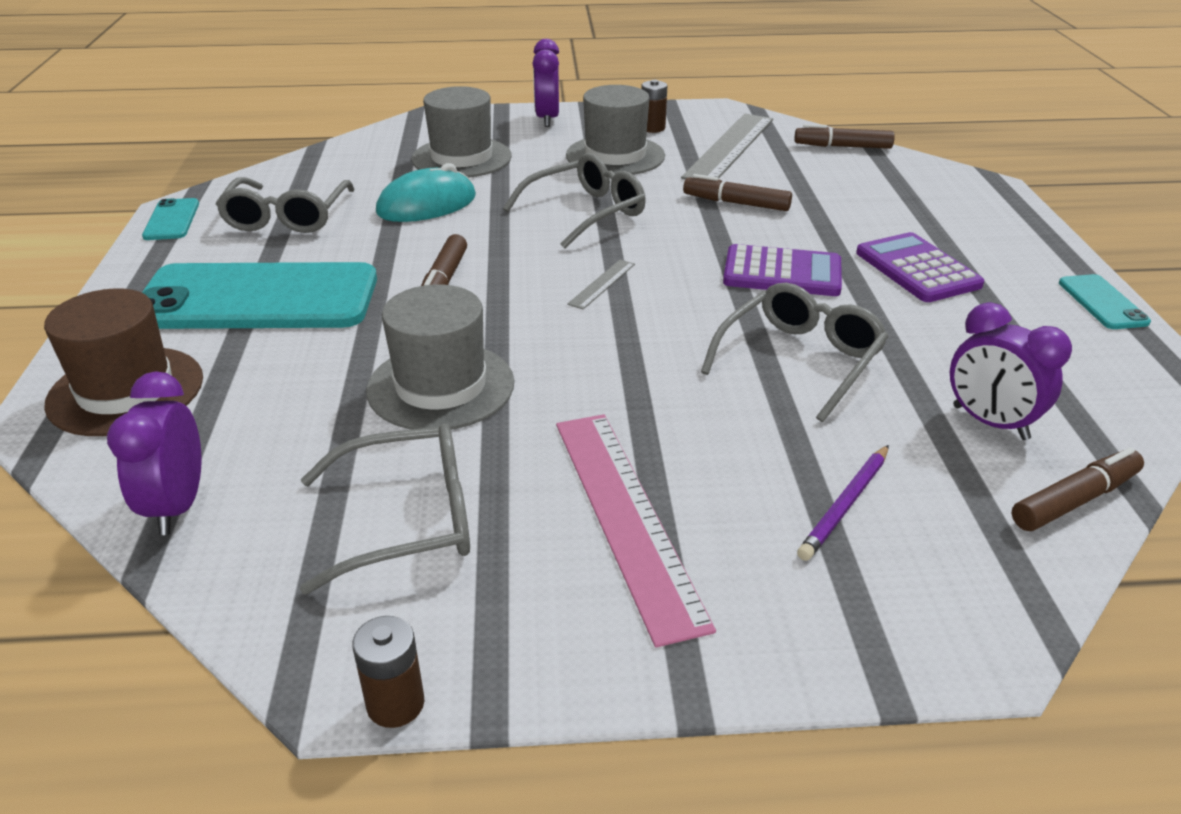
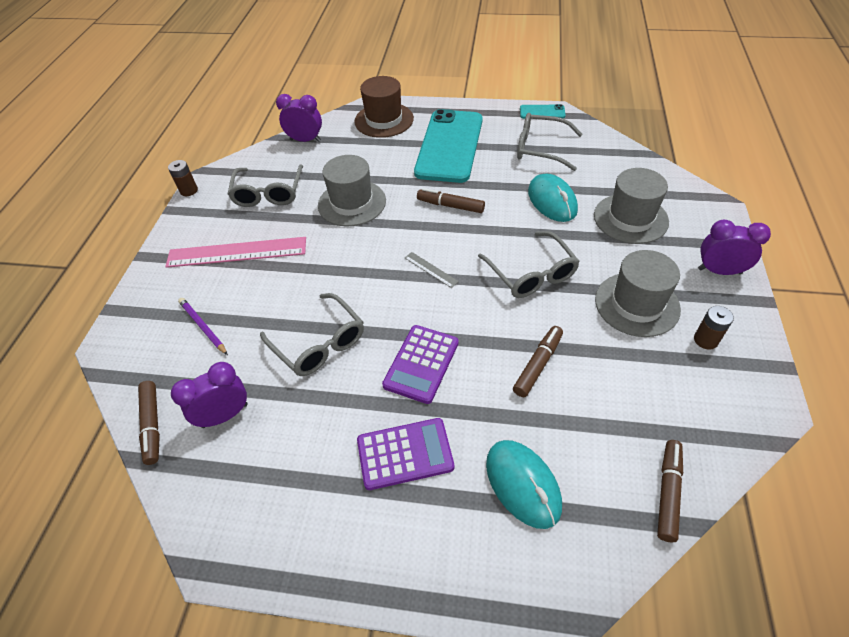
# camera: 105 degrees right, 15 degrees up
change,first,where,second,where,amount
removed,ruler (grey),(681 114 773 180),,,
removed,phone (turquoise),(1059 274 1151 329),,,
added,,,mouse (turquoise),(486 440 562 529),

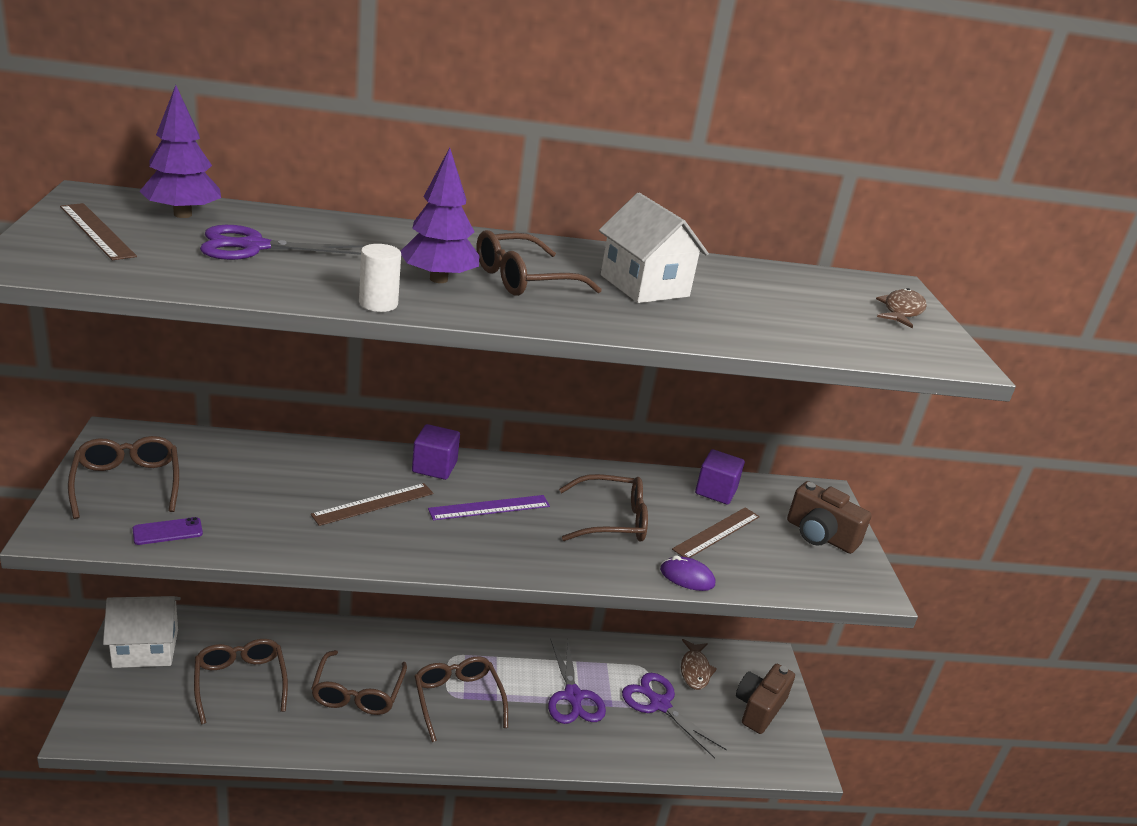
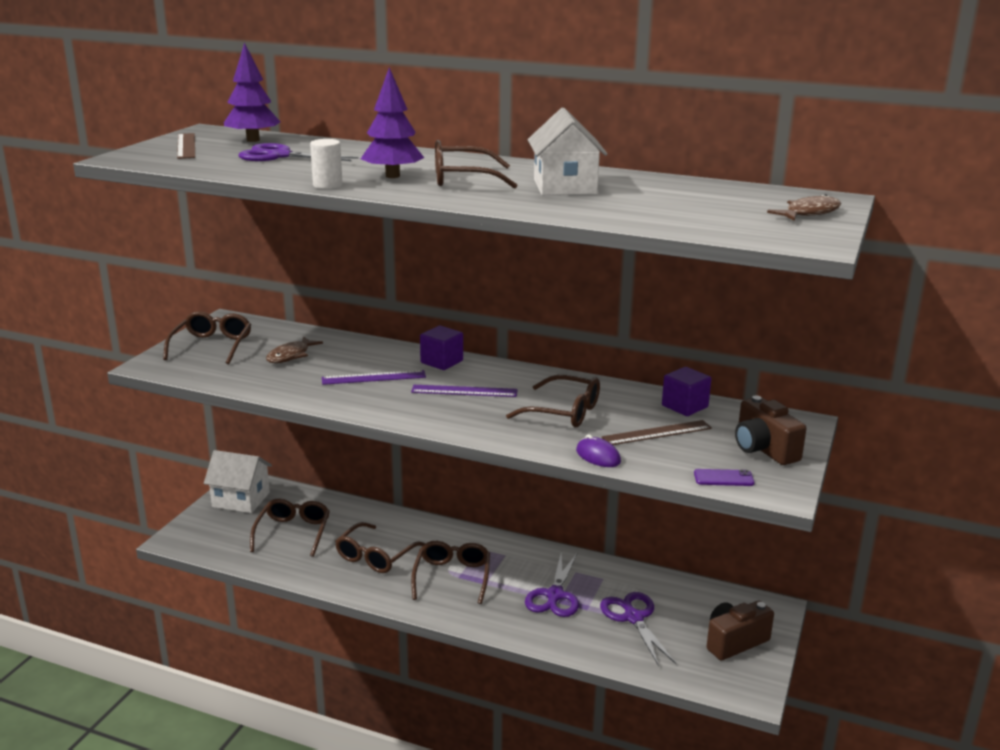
# camera: 30 degrees right, 5 degrees down
change,first,where,second,where,amount
moved,phone (purple),(132 517 203 545),,(694 469 755 486),
recoloured,ruler (brown),(311 483 433 526),ruler (purple),(322 370 426 385),
moved,fish (brown),(681 639 717 690),,(266 336 323 363),

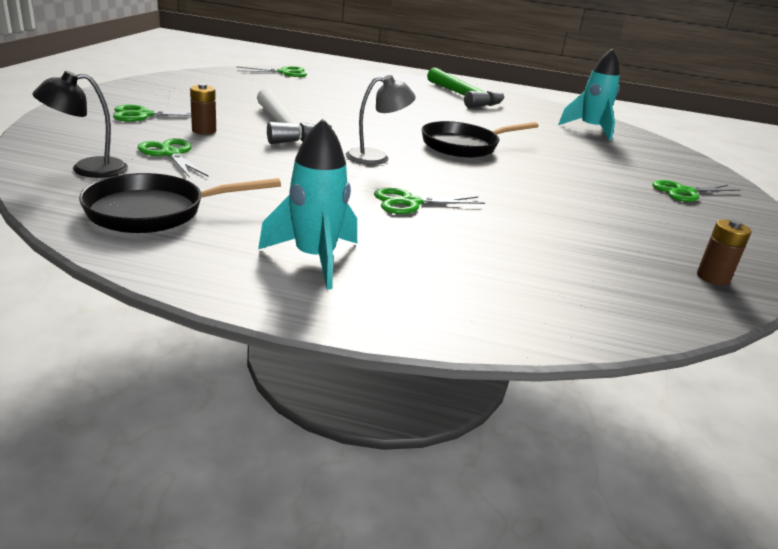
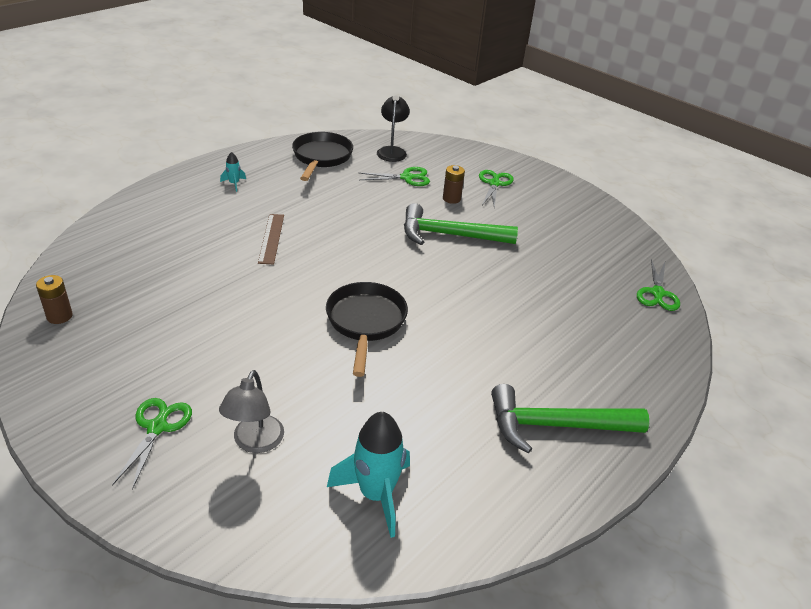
# camera: 120 degrees right, 10 degrees up
change,first,where,second,where,amount
recoloured,hammer (white),(257 88 332 144),hammer (green),(404 203 518 245),
resized,rocket (turquoise),(258 118 357 290),,(220 152 246 192),x0.46
moved,lamp (grey),(345 75 416 165),,(219 370 284 453),
replaced,scissors (green),(374 188 485 214),ruler (brown),(258 214 284 264),

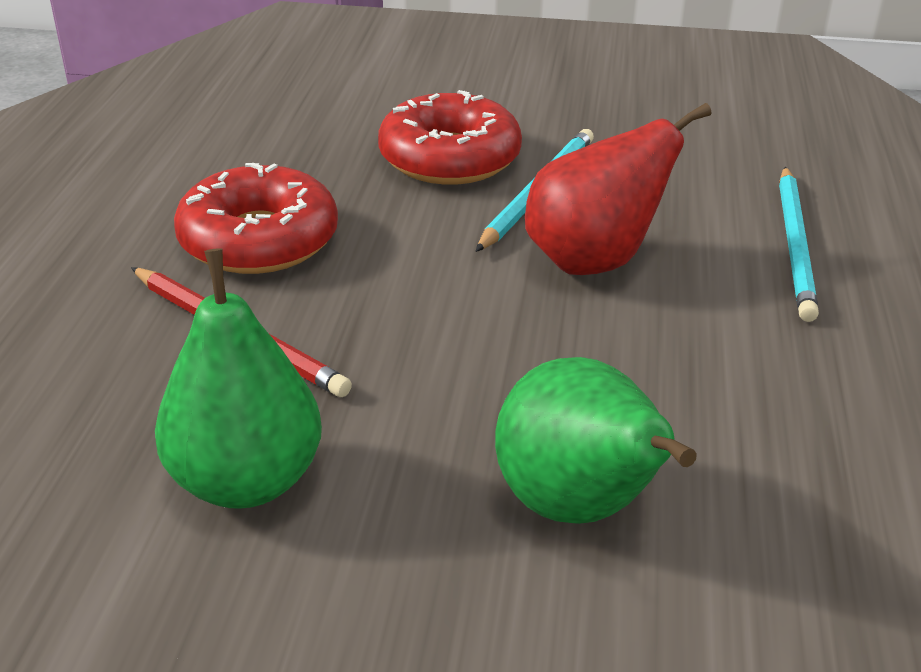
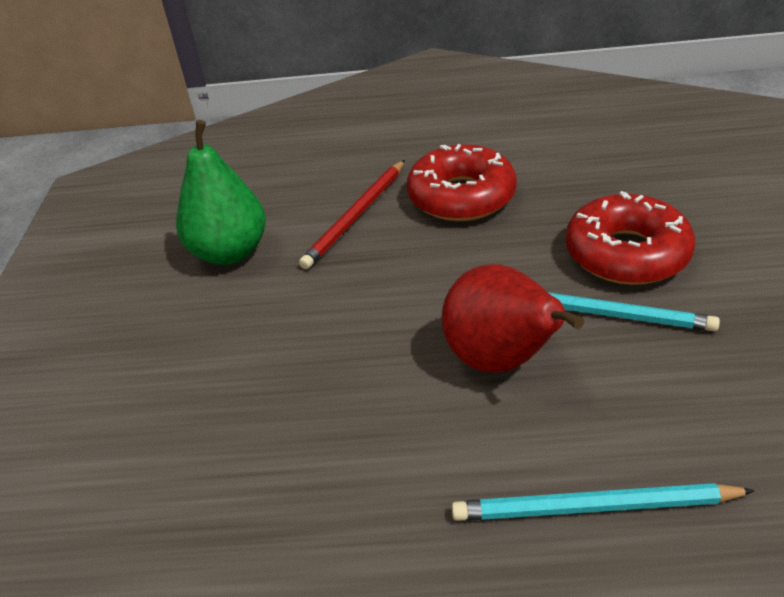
# camera: 85 degrees right, 5 degrees up
change,first,where,second,where,amount
removed,pear (green),(495 357 697 524),,,

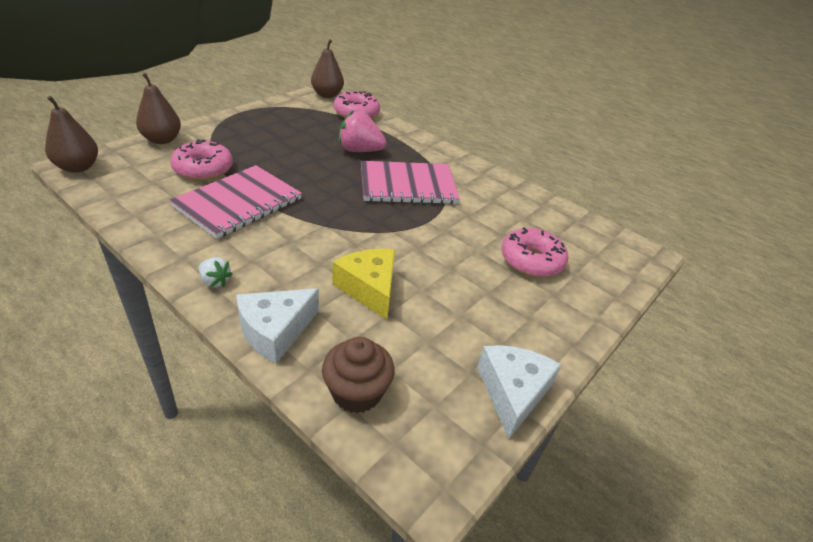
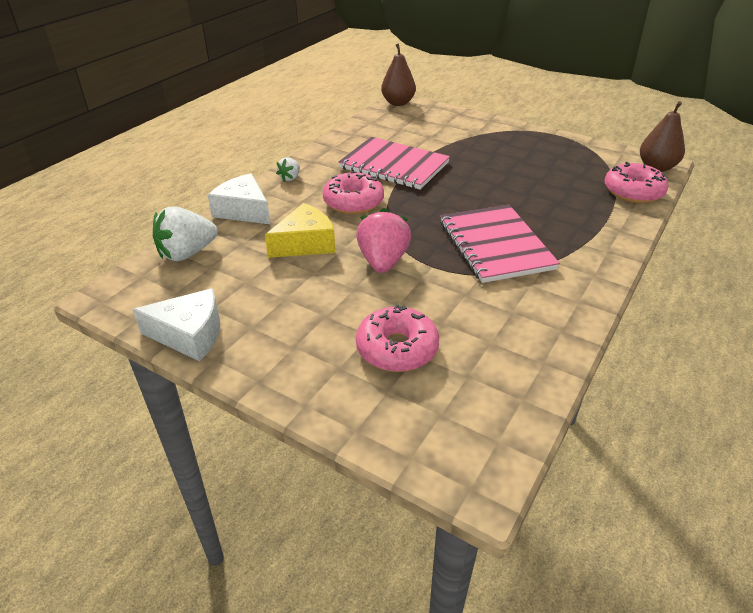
# camera: 85 degrees right, 0 degrees up
change,first,where,second,where,amount
removed,pear (brown),(136 73 181 144),,,
moved,donut (pink),(170 139 233 181),,(323 171 384 214),
replaced,cupcake (brown),(322 337 395 413),strawberry (white),(153 206 218 261),
moved,strawberry (pink),(339 110 386 152),,(356 208 411 273),

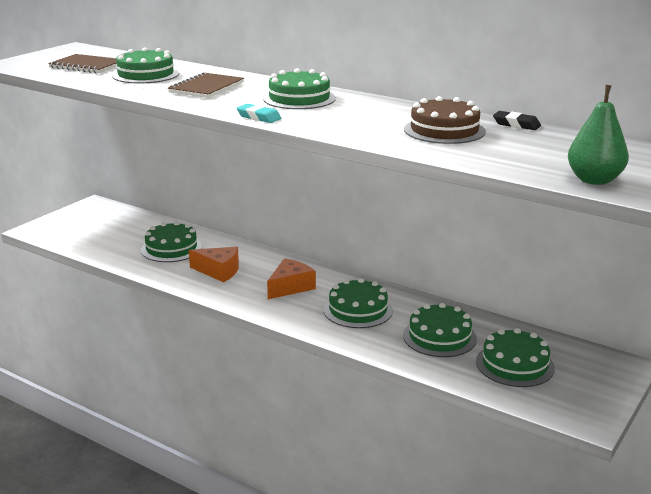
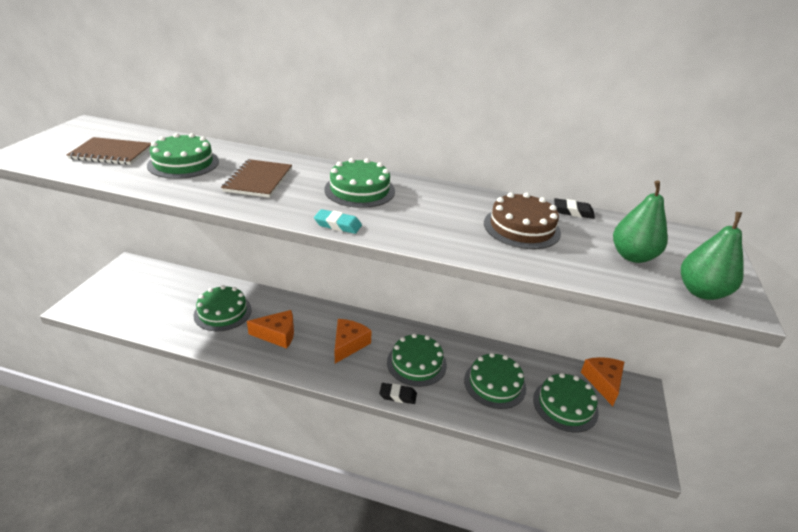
# camera: 20 degrees left, 10 degrees up
change,first,where,second,where,amount
added,,,eraser (black),(379 383 417 404),
added,,,cheese (orange),(581 357 624 406),
added,,,pear (green),(613 181 668 263),

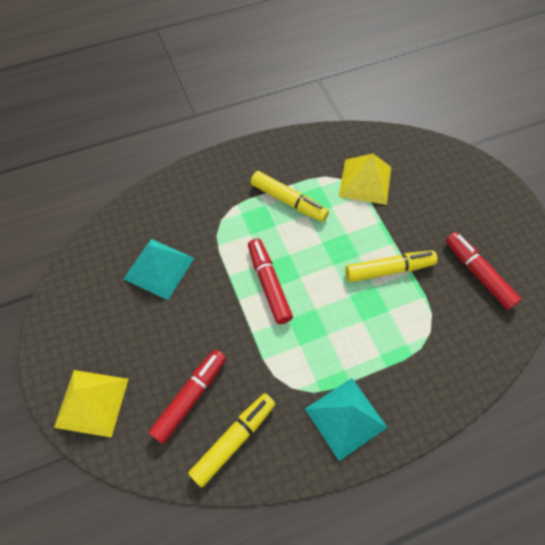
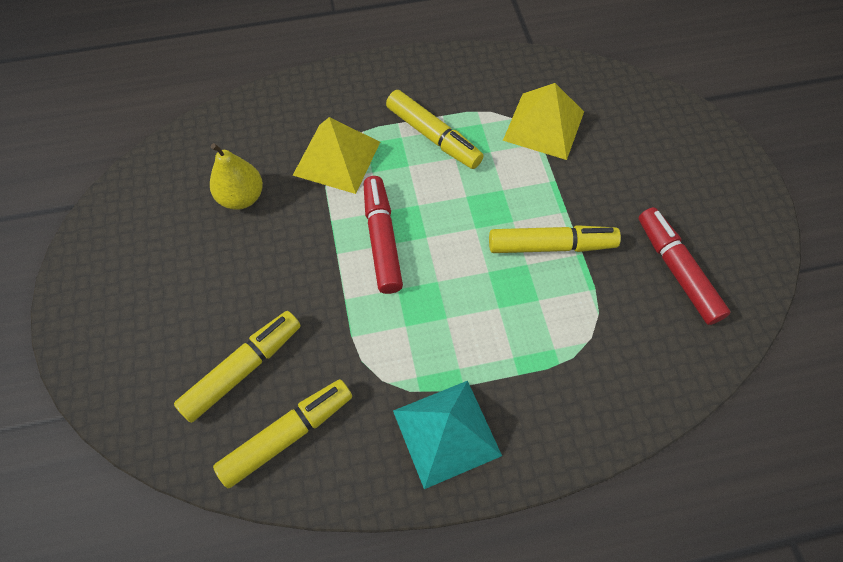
# camera: 10 degrees right, 0 degrees up
change,first,where,second,where,amount
moved,pyramid (yellow),(54 370 129 438),,(293 117 380 194),
replaced,pyramid (turquoise),(124 239 194 300),pear (yellow),(210 143 263 210),
recoloured,marker (red),(148 350 226 444),marker (yellow),(174 311 301 423),

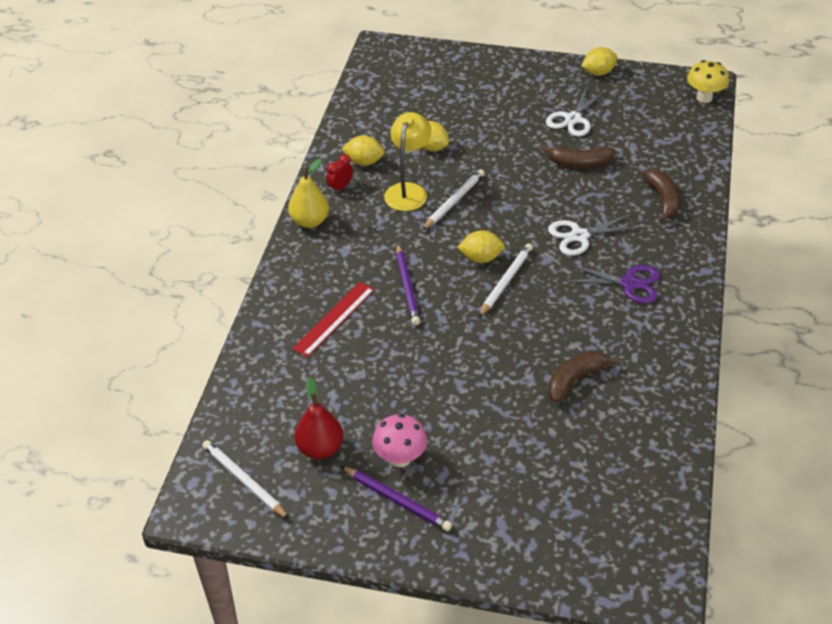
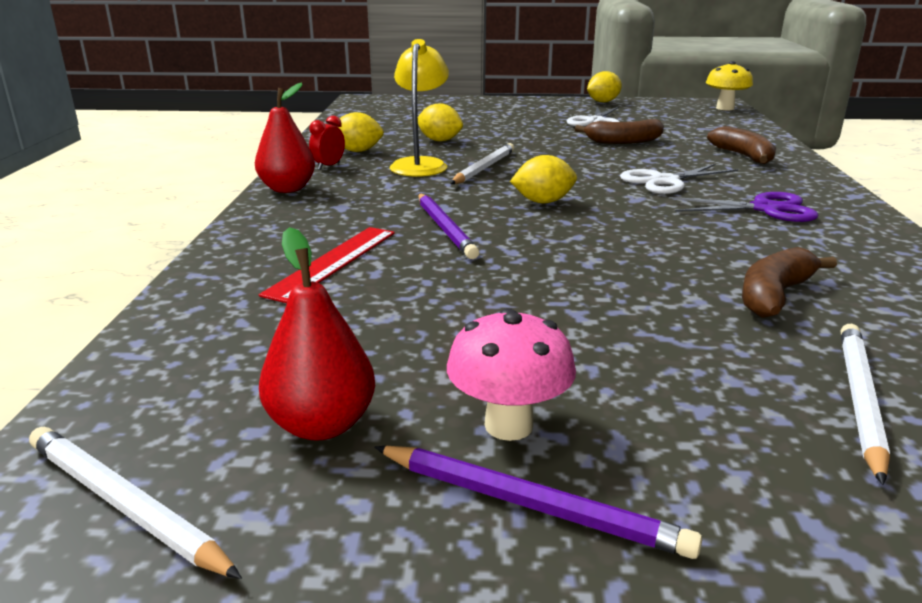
# camera: 10 degrees left, 20 degrees down
change,first,where,second,where,amount
recoloured,pear (yellow),(288 159 329 228),pear (red),(255 82 315 193),
moved,pencil (white),(479 243 533 317),,(841 324 890 485),

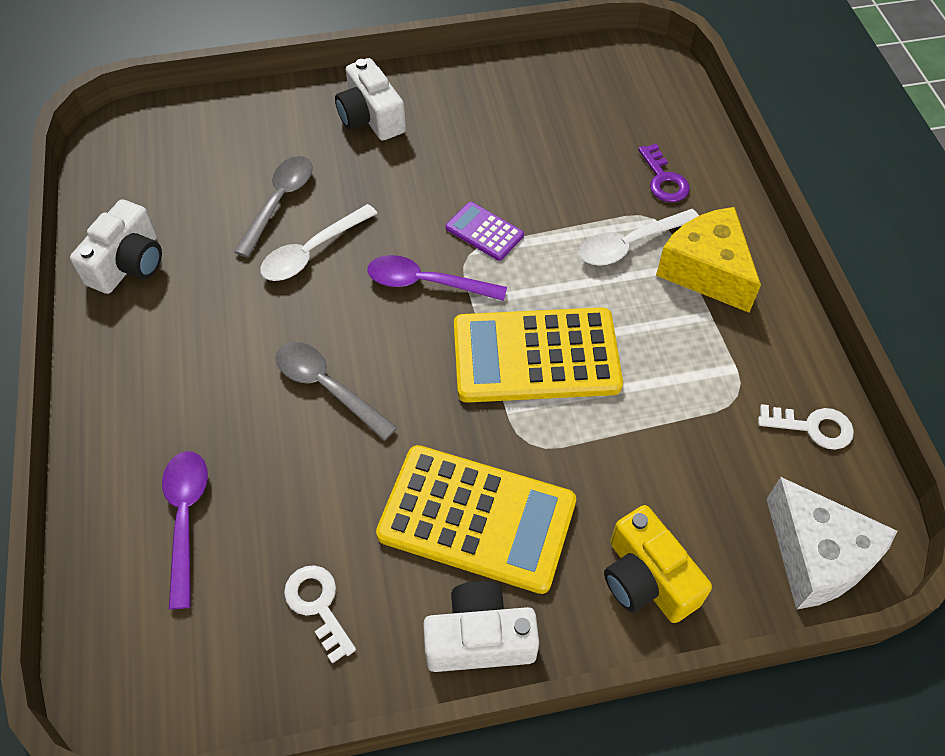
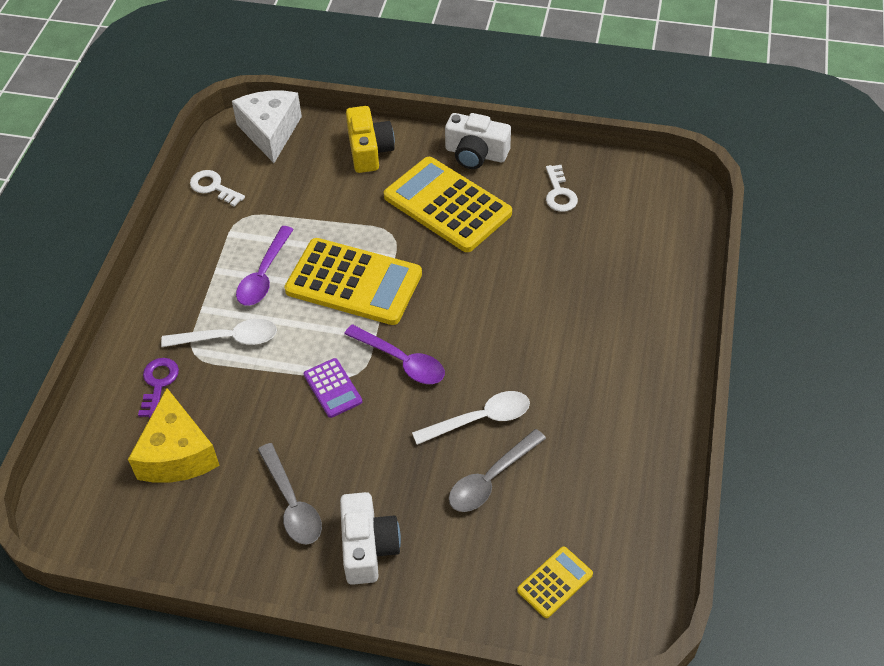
# camera: 155 degrees left, 5 degrees down
change,first,where,second,where,amount
removed,camera (white),(70 199 162 294),,,
moved,spoon (purple),(162 451 208 610),,(236 226 294 306),
moved,spoon (grey),(276 342 398 441),,(258 443 322 545),
moved,cheese (yellow),(656 207 761 313),,(128 388 220 483),
added,,,calculator (yellow),(517 546 593 618),

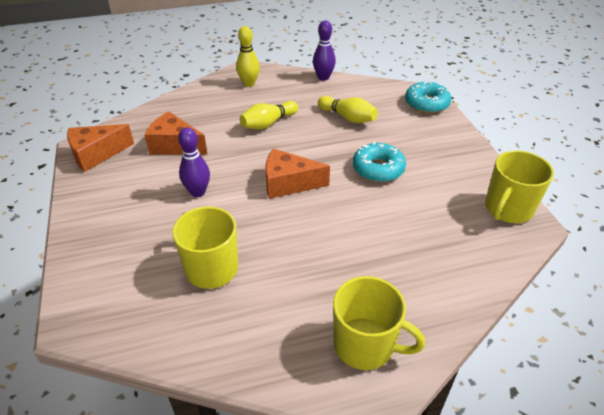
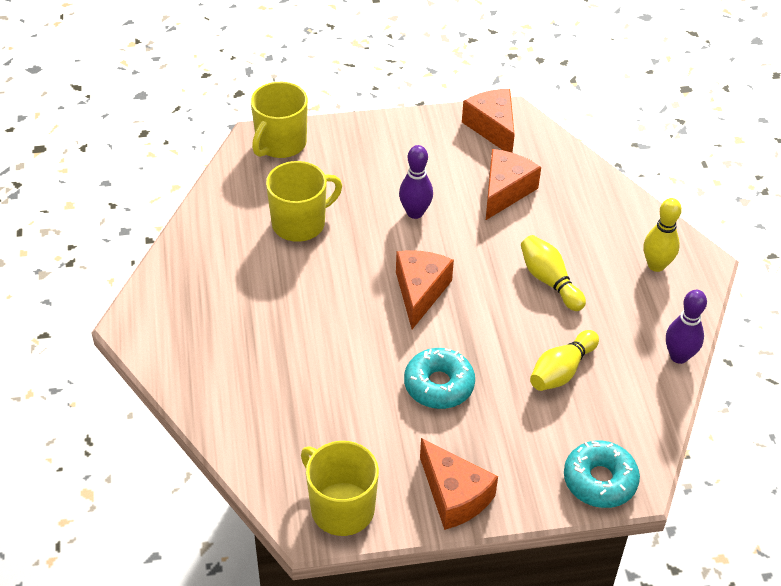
# camera: 95 degrees right, 5 degrees up
change,first,where,second,where,amount
moved,mug (yellow),(333 276 425 370),,(251 82 308 158),
added,,,cheese (orange),(420 438 498 530),

